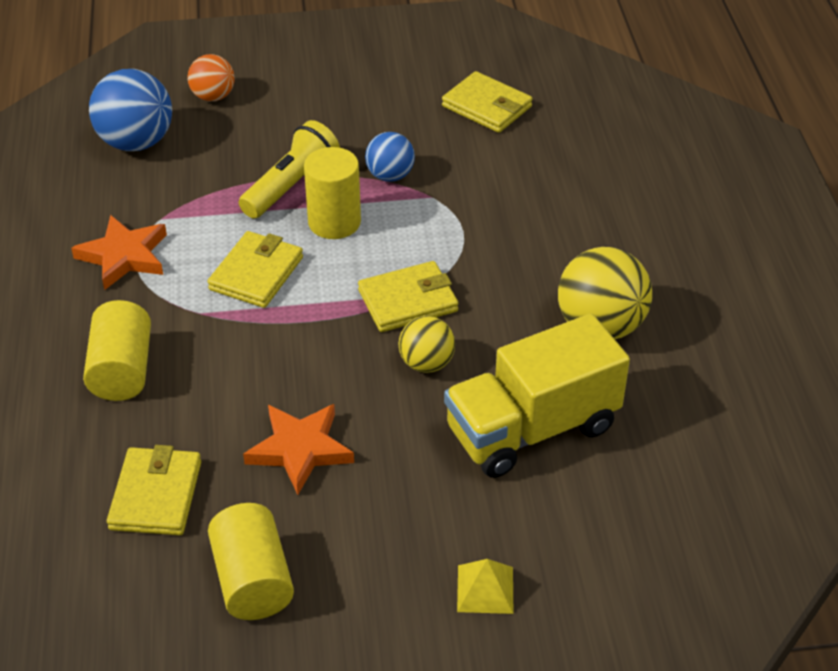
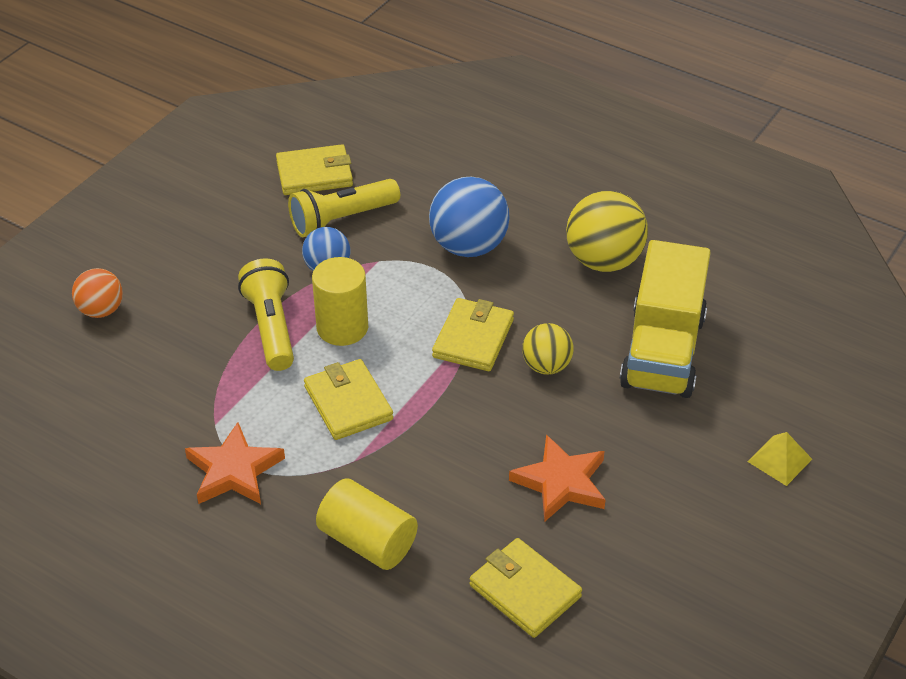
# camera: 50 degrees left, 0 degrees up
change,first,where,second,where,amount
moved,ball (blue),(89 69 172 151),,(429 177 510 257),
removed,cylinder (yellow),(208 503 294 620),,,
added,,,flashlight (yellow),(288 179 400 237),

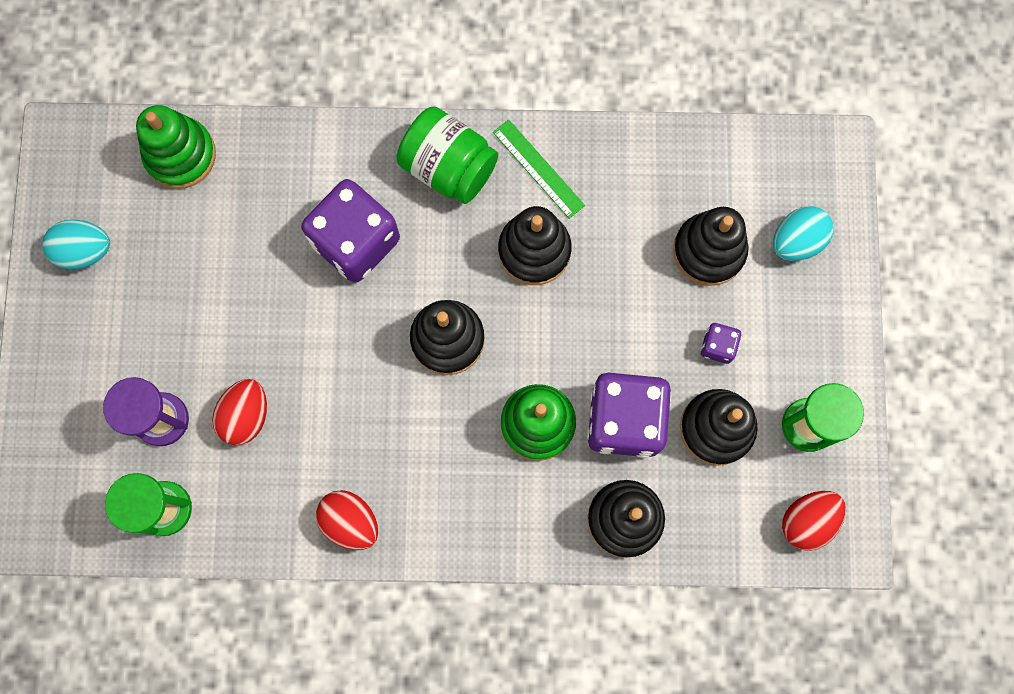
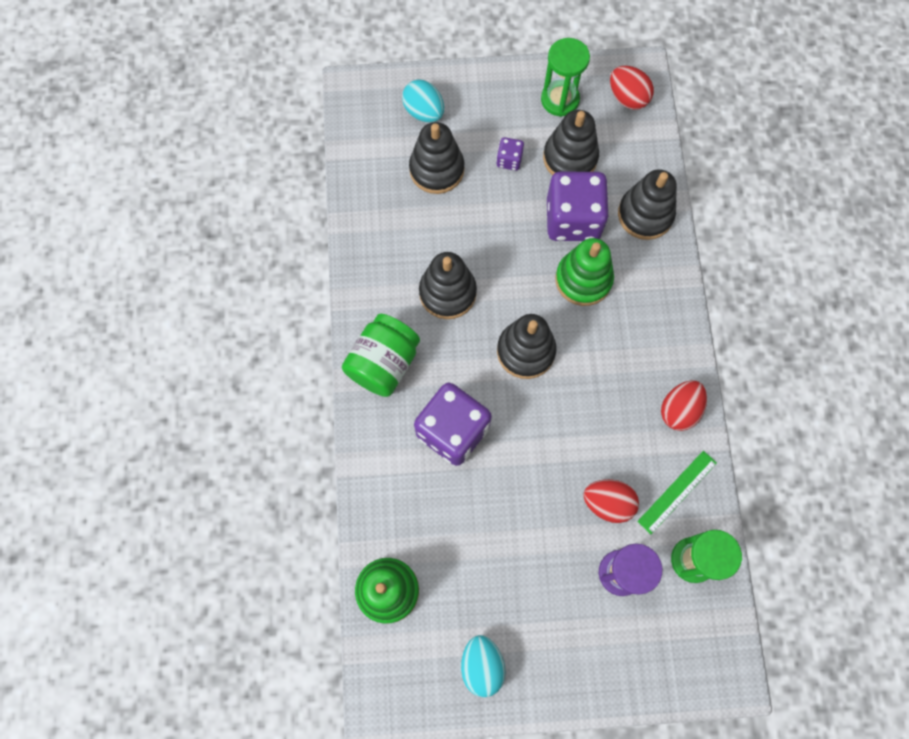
# camera: 95 degrees left, 5 degrees down
change,first,where,second,where,amount
moved,ruler (green),(493 120 585 219),,(637 451 717 534),

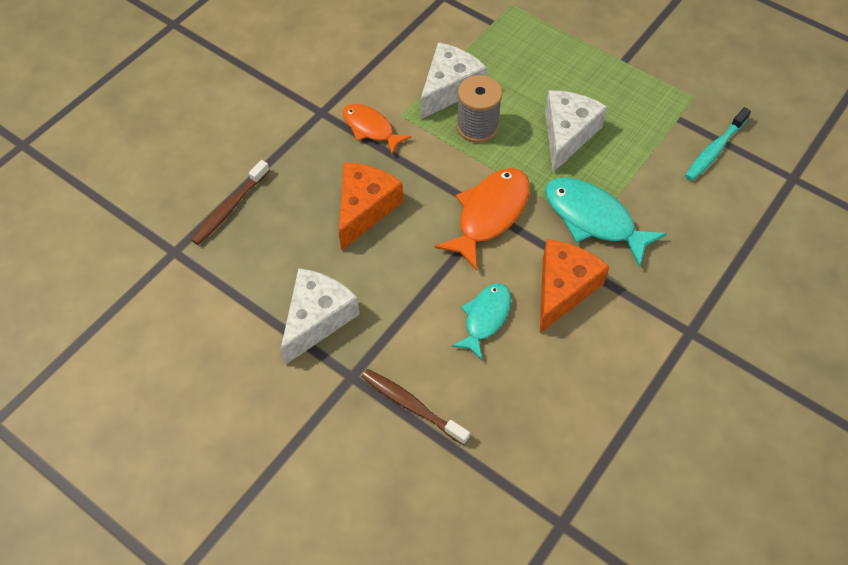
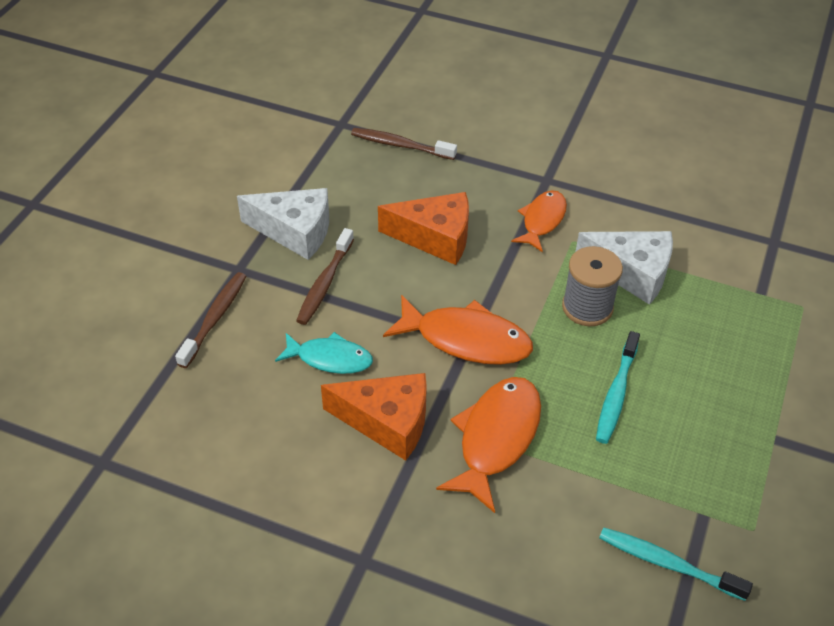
# camera: 75 degrees right, 10 degrees down
change,first,where,second,where,amount
replaced,cheese (white),(545 90 607 172),toothbrush (turquoise),(596 331 640 444),
recoloured,fish (turquoise),(545 177 667 268),fish (orange),(436 377 541 513),
added,,,toothbrush (brown),(296 228 354 325),

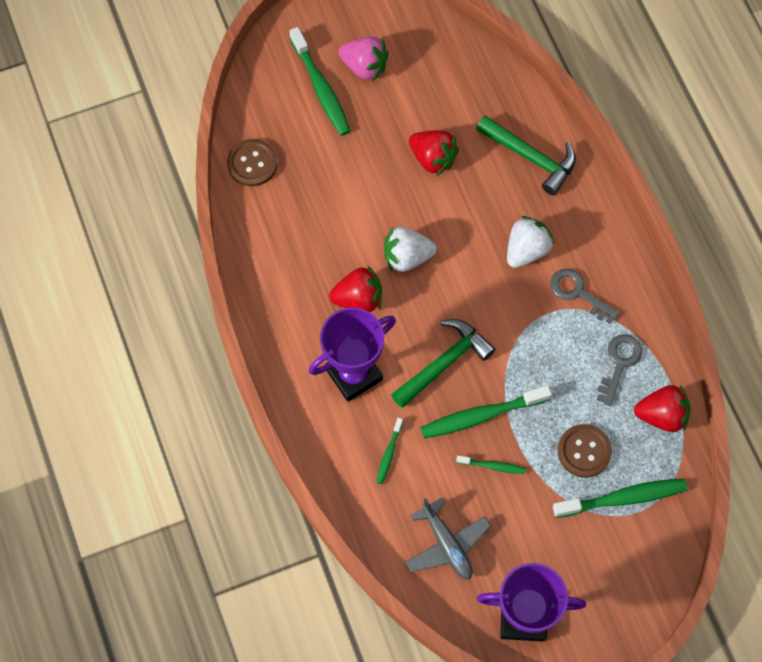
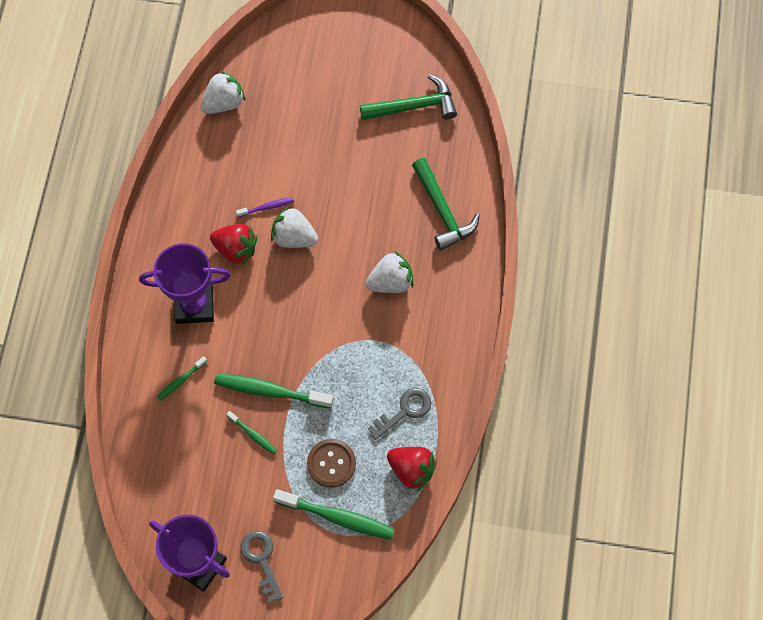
# camera: 30 degrees right, 0 degrees up
change,first,where,second,where,amount
replaced,button (brown),(227 139 278 186),strawberry (white),(201 70 246 114),
removed,toothbrush (green),(289 27 351 136),,,
removed,strawberry (pink),(338 36 389 82),,,
moved,hammer (green),(391 319 496 408),,(360 74 457 120),
removed,plane (grey),(406 498 491 579),,,
removed,strawberry (red),(409 130 459 176),,,
moved,key (grey),(550 269 620 324),,(240 531 283 603),
added,,,toothbrush (purple),(236 197 294 217),

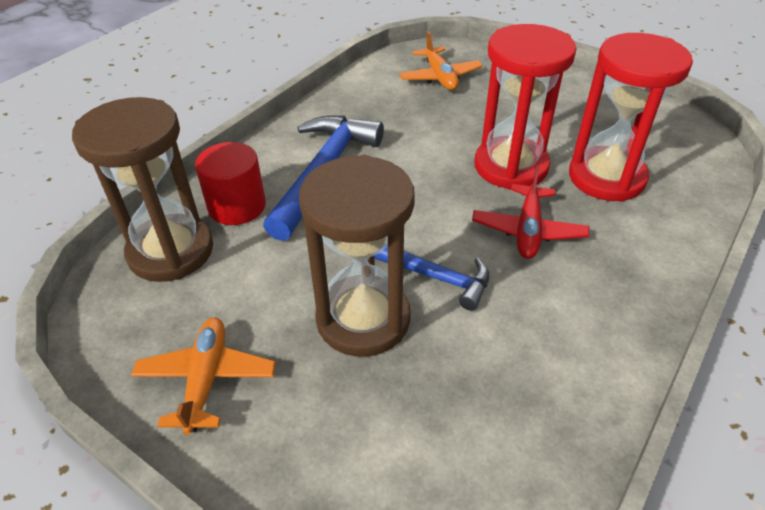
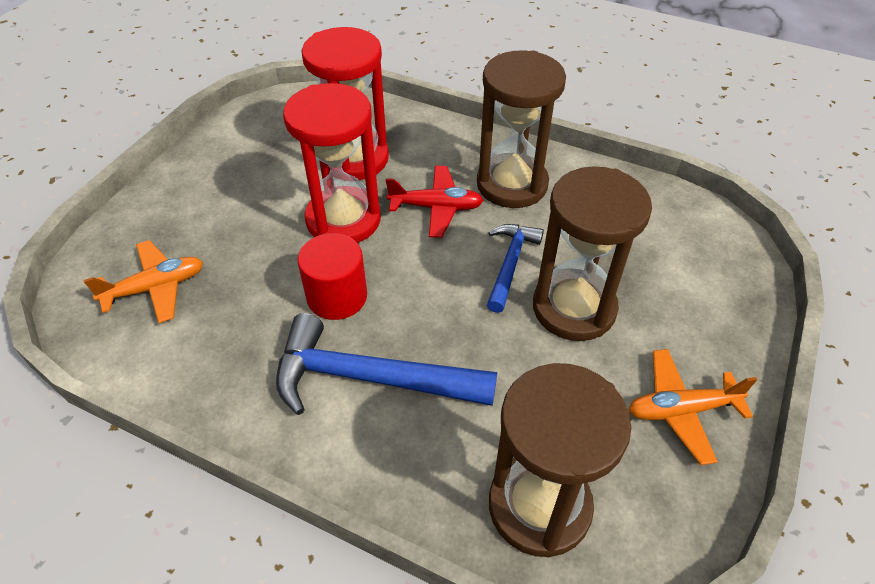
# camera: 100 degrees left, 5 degrees up
change,first,where,second,where,amount
moved,cylinder (red),(195 142 266 225),,(297 233 367 320),
added,,,hourglass (brown),(477 50 566 208),

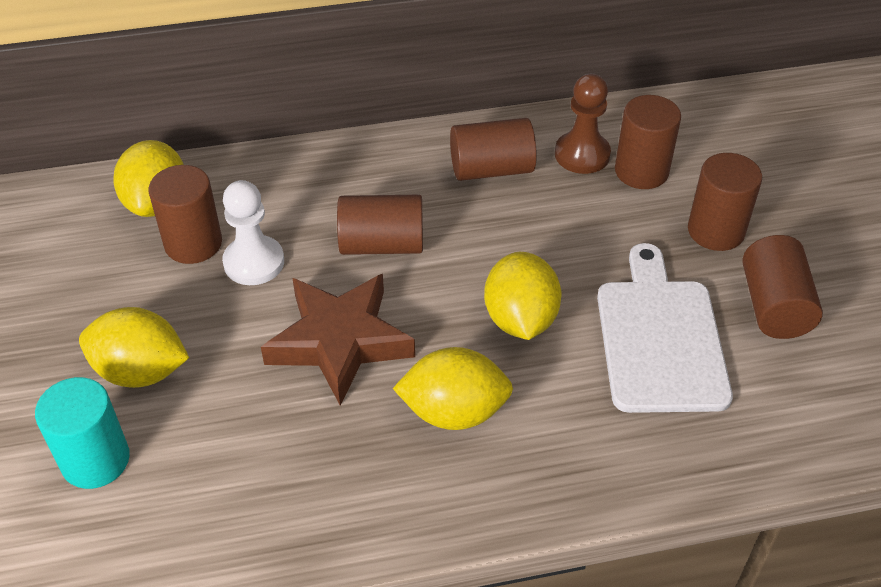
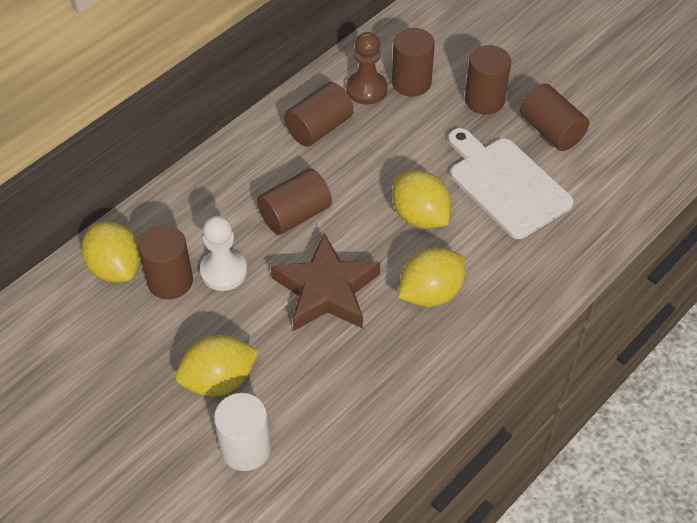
# camera: 35 degrees left, 5 degrees up
change,first,where,second,where,amount
recoloured,cylinder (turquoise),(35 377 130 489),cylinder (white),(214 393 271 471),

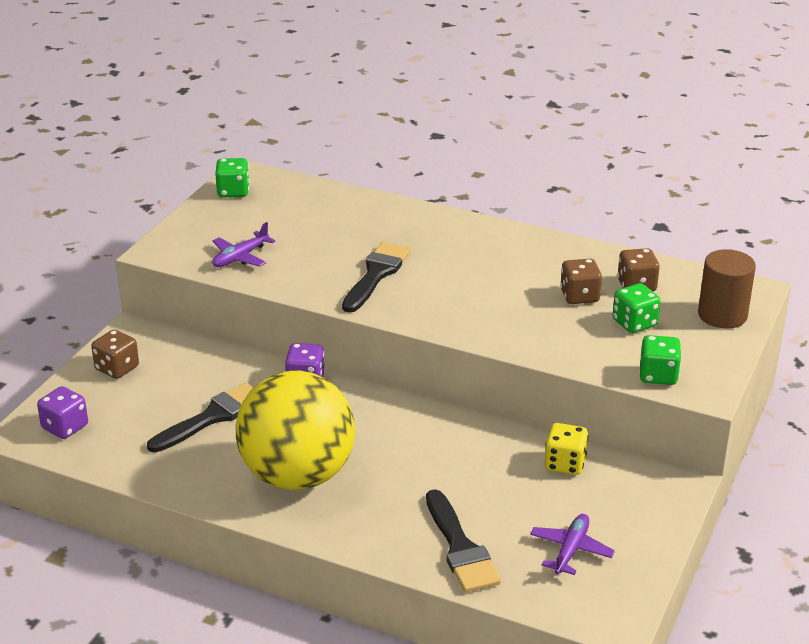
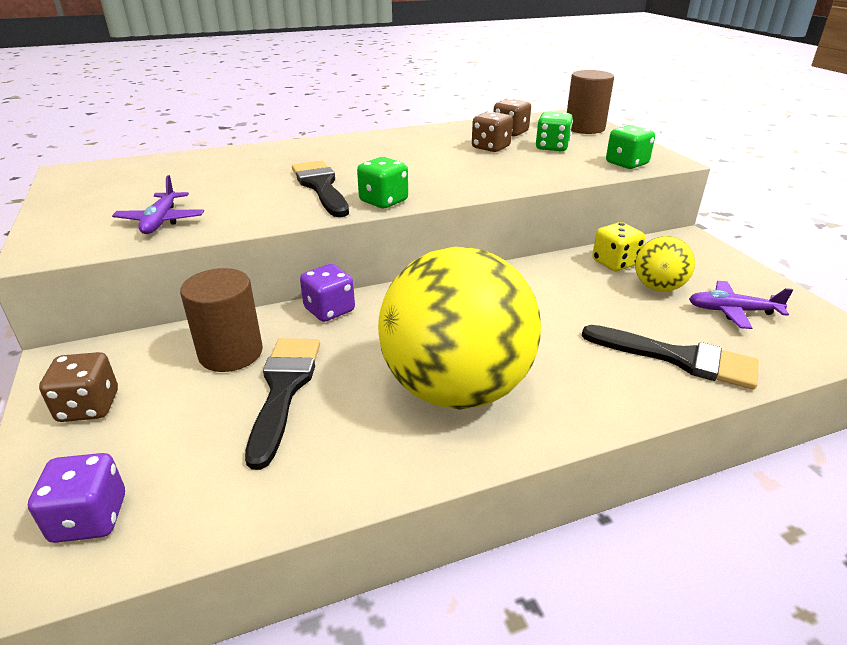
# camera: 45 degrees left, 0 degrees up
change,first,where,second,where,amount
moved,dice (green),(215 158 249 197),,(357 157 408 208),
turned,plane (purple),(530 514 615 575),,(689 281 793 329),60 degrees counterclockwise
added,,,cylinder (brown),(180 268 263 372),
added,,,ball (yellow),(635 236 695 292),

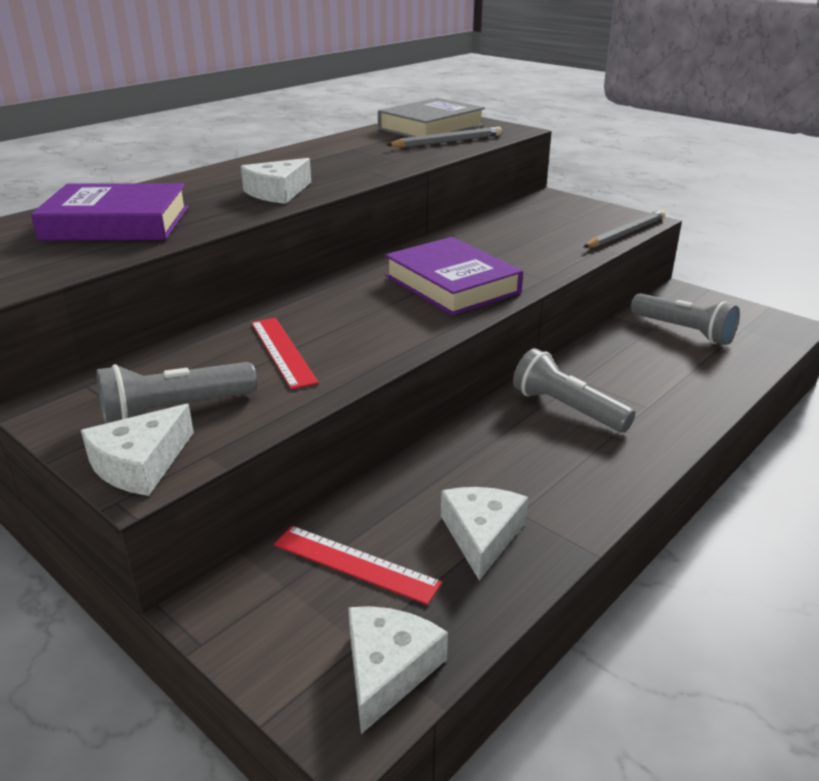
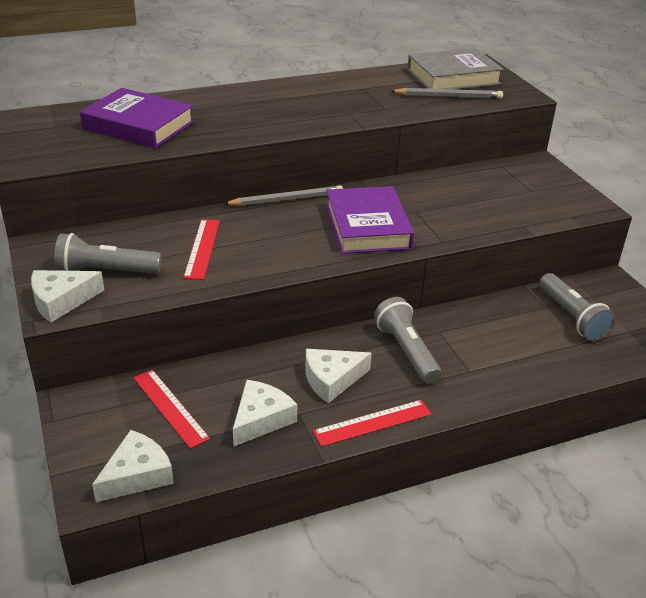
# camera: 25 degrees right, 5 degrees up
change,first,where,second,where,amount
moved,cheese (white),(241 158 311 204),,(305 349 372 403),
moved,pencil (grey),(584 210 665 248),,(224 185 343 206),
added,,,ruler (red),(313 400 431 447),

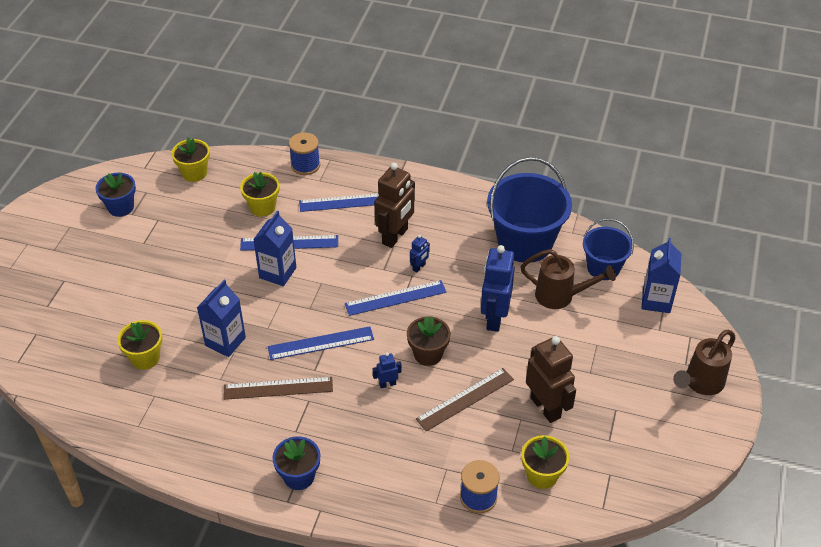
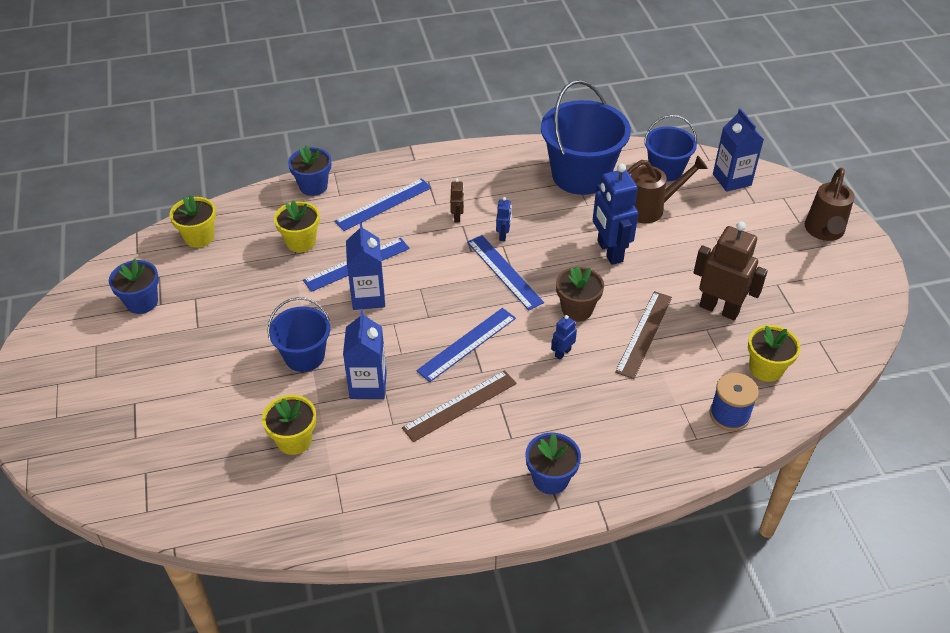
# camera: 30 degrees left, 0 degrees up
change,first,where,second,where,amount
replaced,spool (blue),(289 132 320 175),flower pot (blue),(288 145 331 196),
turned,ruler (blue),(345 280 446 316),,(467 235 544 310),75 degrees counterclockwise
resized,robot (brown),(374 163 415 248),,(450 179 464 223),x0.46
added,,,bucket (blue),(267 297 330 372),

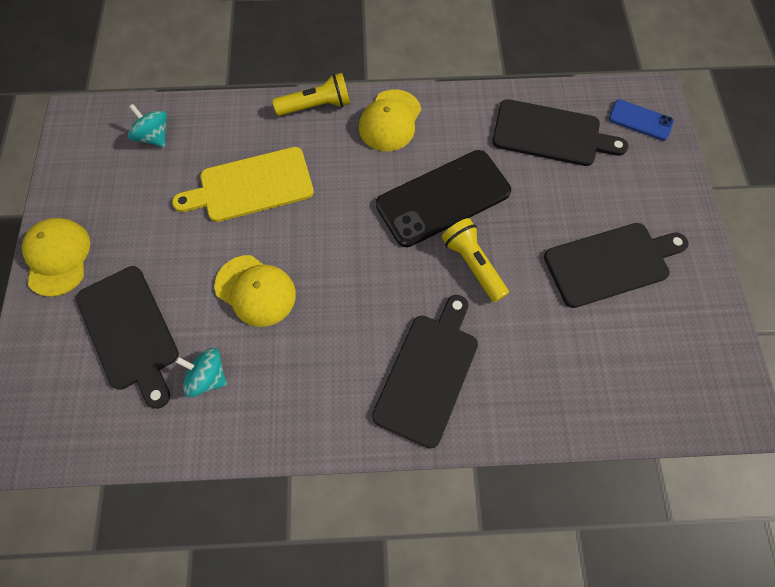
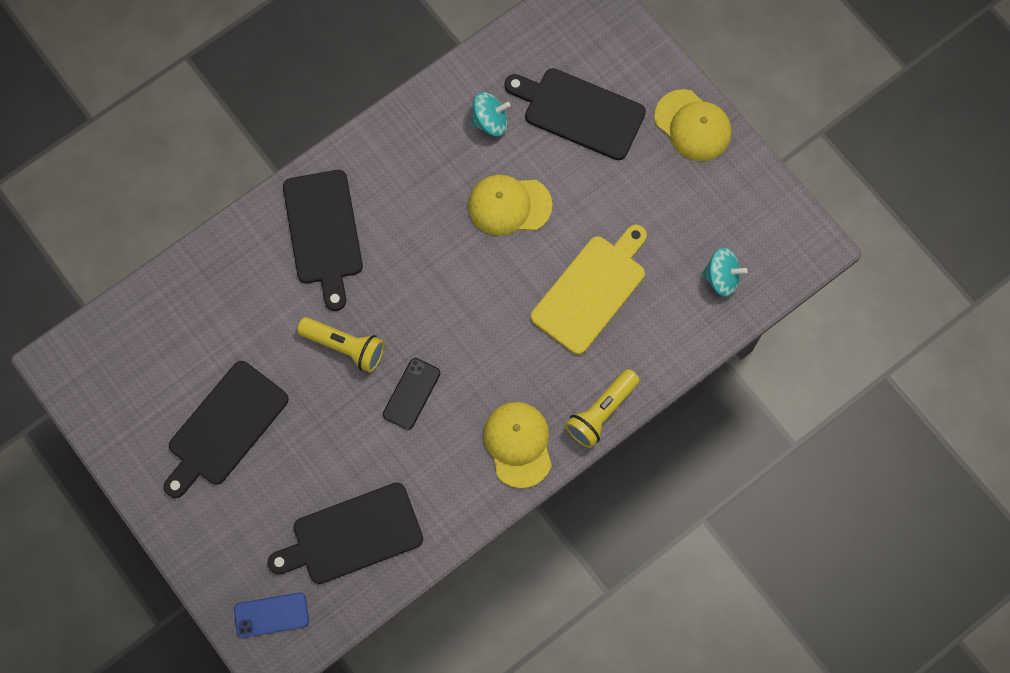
# camera: 145 degrees right, 5 degrees up
change,first,where,second,where,amount
resized,phone (black),(376 150 511 247),,(383 358 440 430),x0.50

